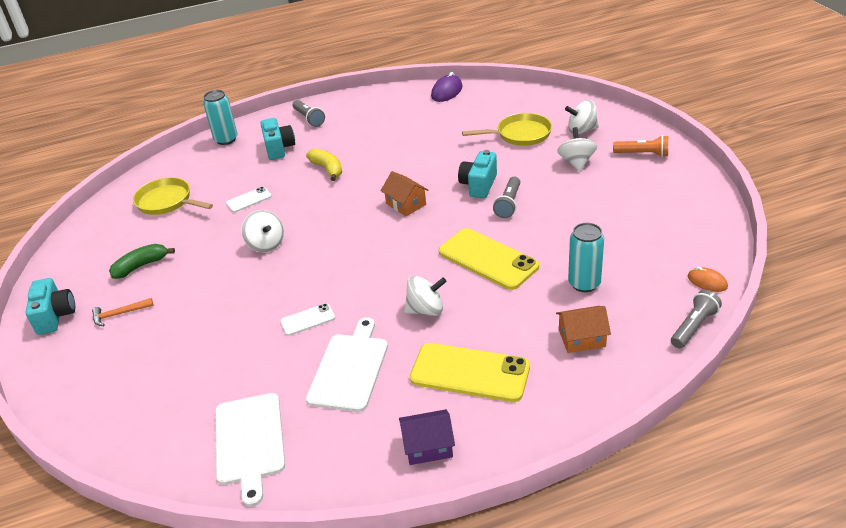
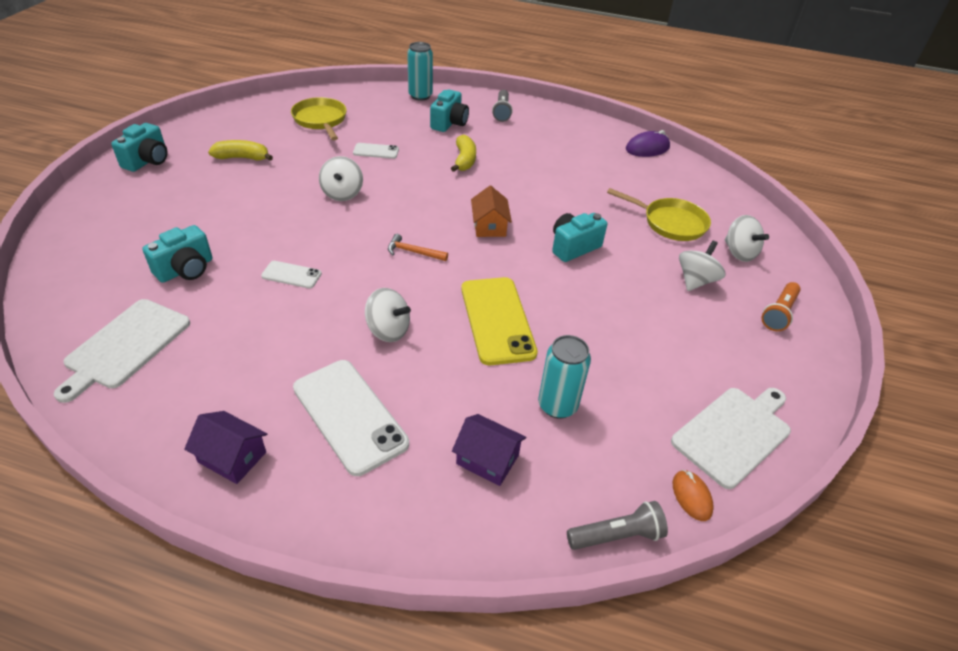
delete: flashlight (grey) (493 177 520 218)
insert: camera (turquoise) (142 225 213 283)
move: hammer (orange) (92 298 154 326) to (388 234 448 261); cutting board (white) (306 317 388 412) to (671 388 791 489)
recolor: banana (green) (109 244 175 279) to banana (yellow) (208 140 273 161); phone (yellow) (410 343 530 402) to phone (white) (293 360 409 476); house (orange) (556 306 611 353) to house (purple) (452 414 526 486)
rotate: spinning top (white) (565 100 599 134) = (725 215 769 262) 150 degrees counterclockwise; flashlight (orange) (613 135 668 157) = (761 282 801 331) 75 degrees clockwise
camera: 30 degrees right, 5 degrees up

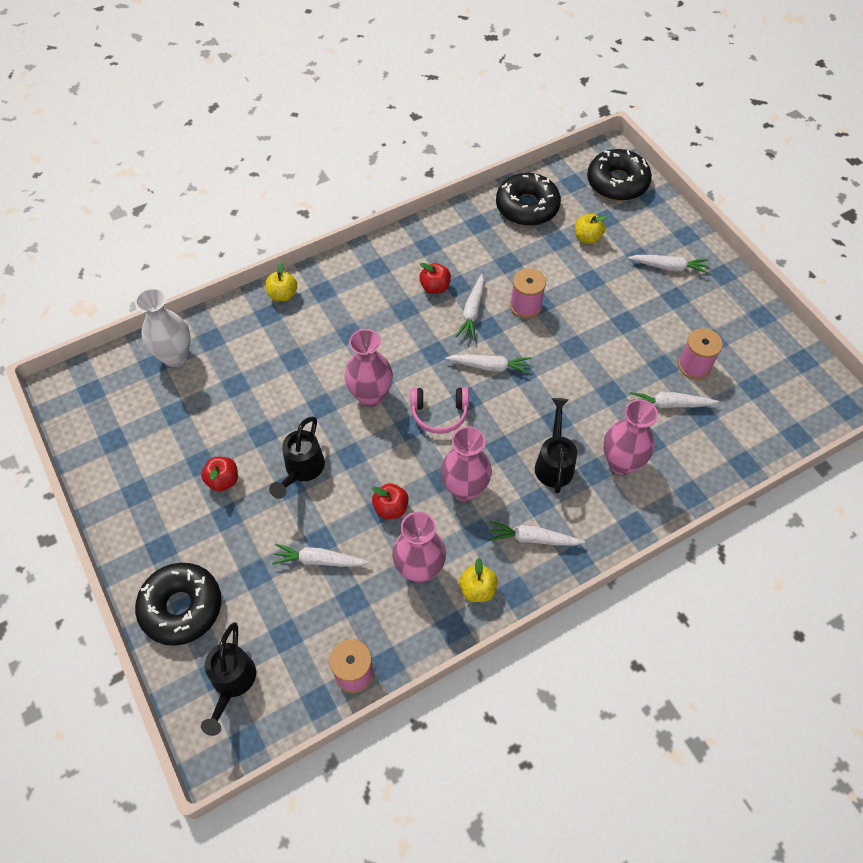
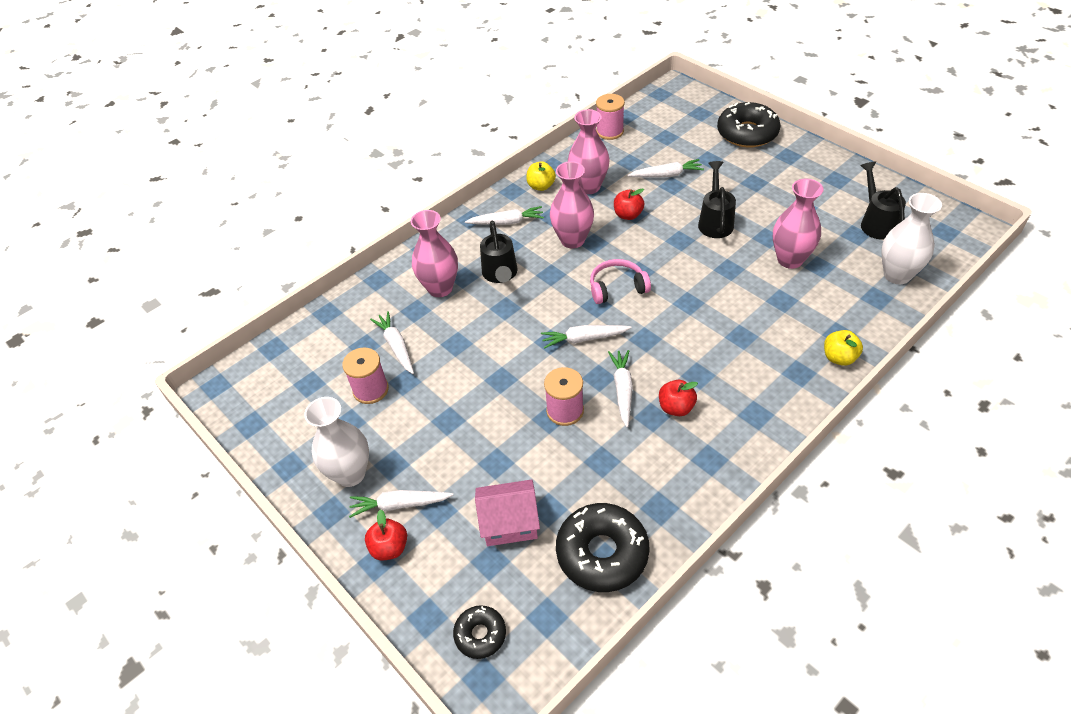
insert: vase (white) (304 397 369 487)
move: apple (red) (201 457 238 492) to (365 509 407 560); vase (pink) (345 329 393 407) to (773 179 824 269); watering can (black) (201 622 256 736) to (860 161 906 240)
replace: apple (yellow) (575 214 607 244) to house (pink) (475 479 540 546)
rotate: carrot (white) (630 392 719 408) = (370 311 414 374) 105 degrees counterclockwise
resize: donut (black) (587 149 652 201) = (453 605 506 659) x0.54
camera: 170 degrees right, 10 degrees down

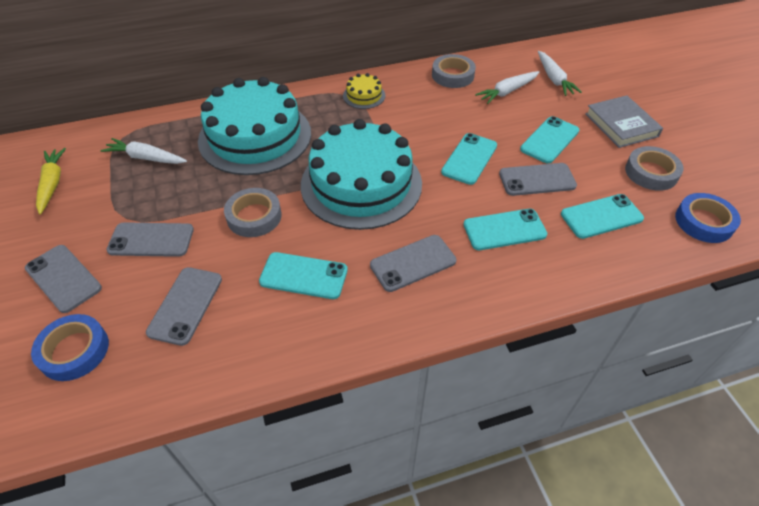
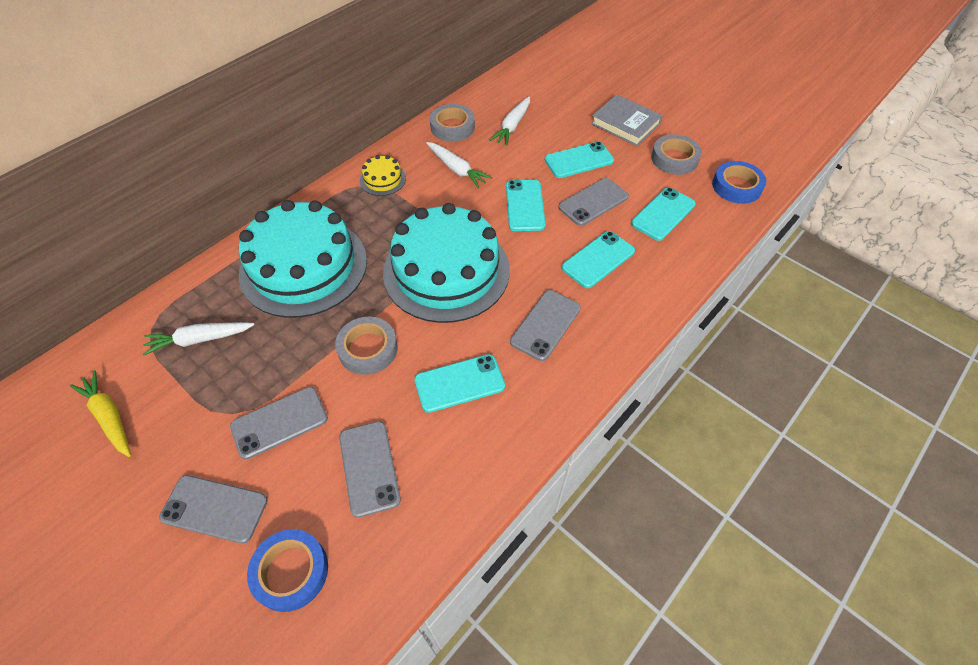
move: carrot (white) (538 51 582 96) to (426 142 492 188)
rotate: phone (turquoise) (520 116 579 164) = (545 141 614 178) 60 degrees clockwise
camera: 30 degrees left, 5 degrees up

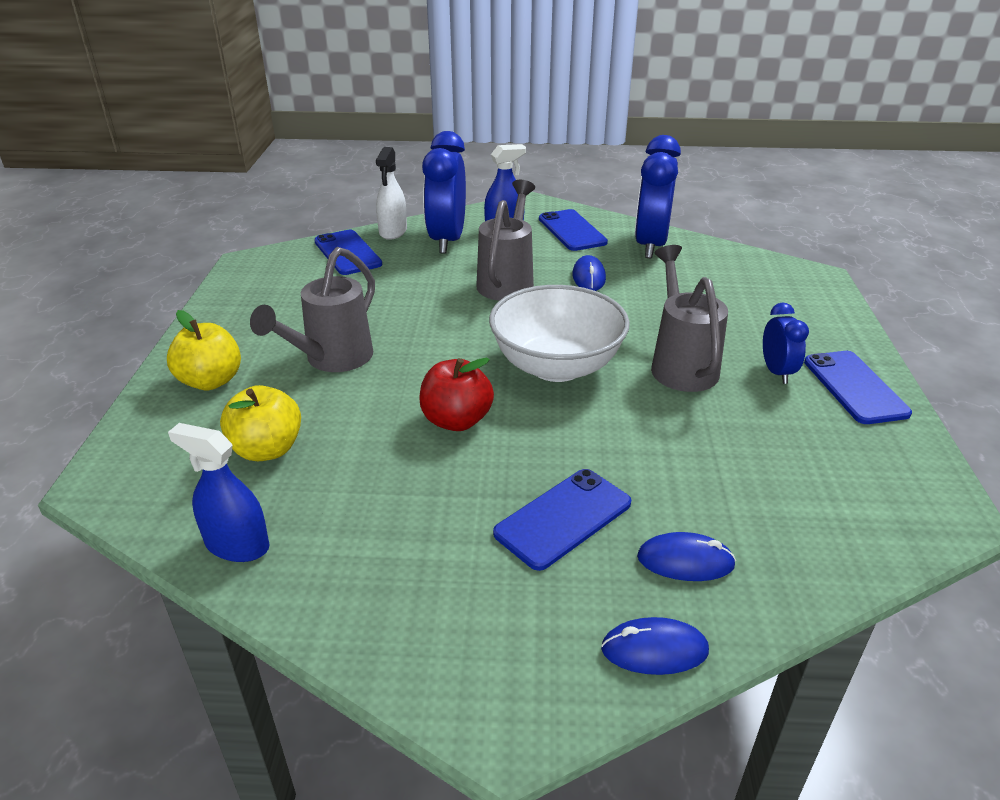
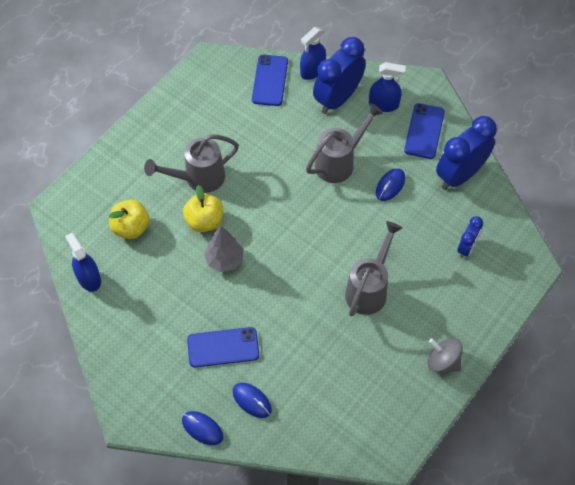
delete: bowl (white) (489 285 630 382)
move: apple (yellow) (167 310 241 390) to (183 185 223 232); clock (blue) (763 303 809 384) to (457 216 483 258)
replace: apple (red) (419 358 494 431) to tree (grey) (204 226 243 272); phone (blue) (804 351 912 424) to spinning top (grey) (428 338 463 373)
recolor: spray bottle (white) (376 147 407 240) to spray bottle (blue) (300 27 326 80)
camera: 35 degrees right, 25 degrees up

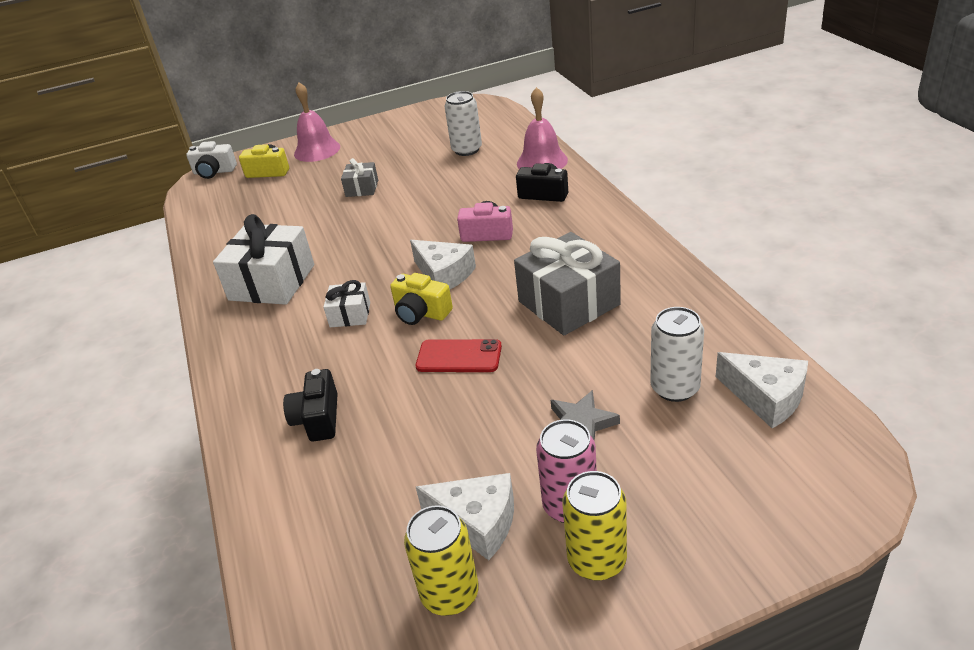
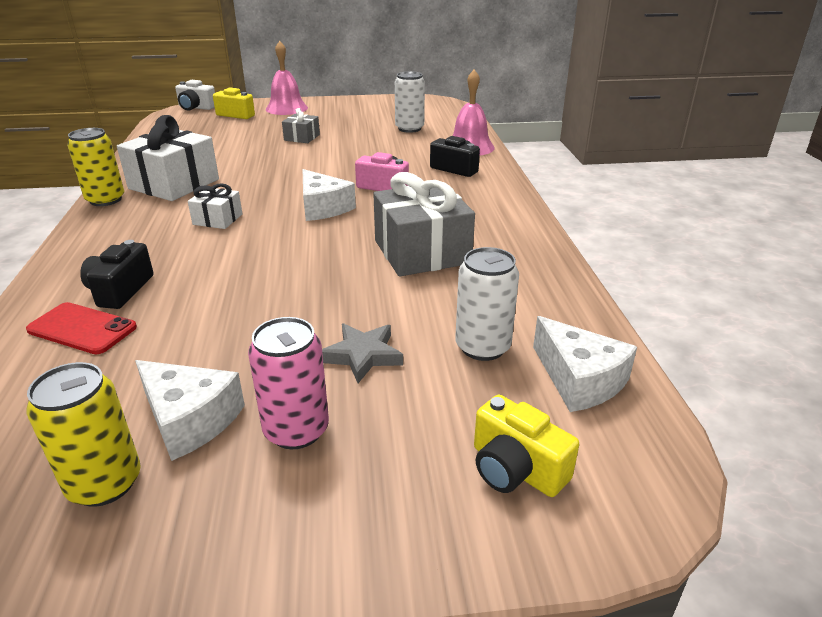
move: phone (red) (416 339 502 372) to (26 302 137 354); can (yellow) (562 471 627 581) to (67 128 124 206); camera (yellow) (390 273 453 325) to (474 395 580 497)
camera: 10 degrees right, 5 degrees down

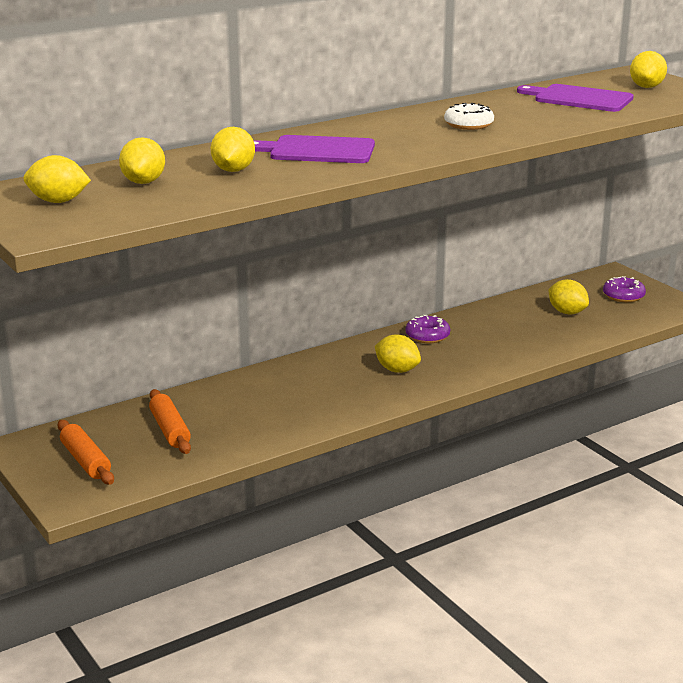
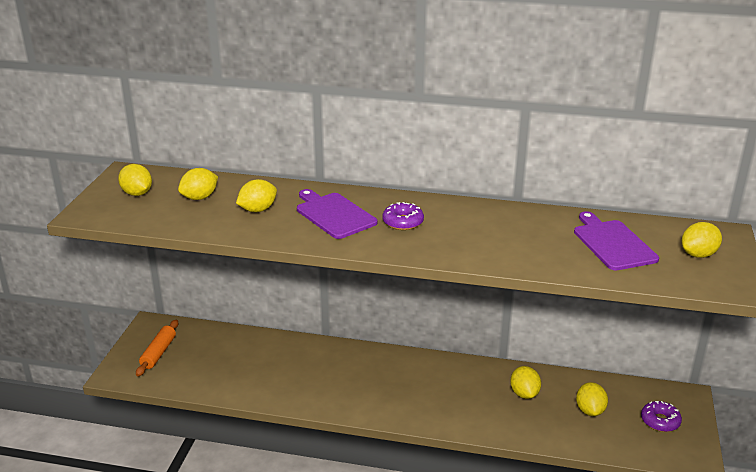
delete: rolling pin (orange) (149 389 191 454); donut (white) (444 103 494 130)
move: donut (purple) (405 315 450 343) to (382 202 424 230); lemon (yellow) (375 334 421 373) to (510 366 541 399)
camera: 45 degrees right, 5 degrees up

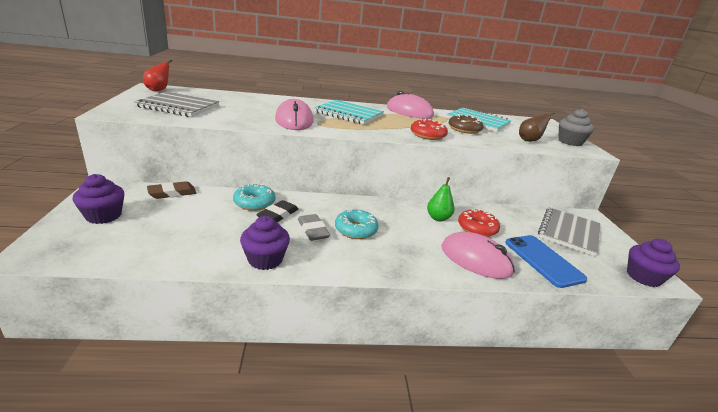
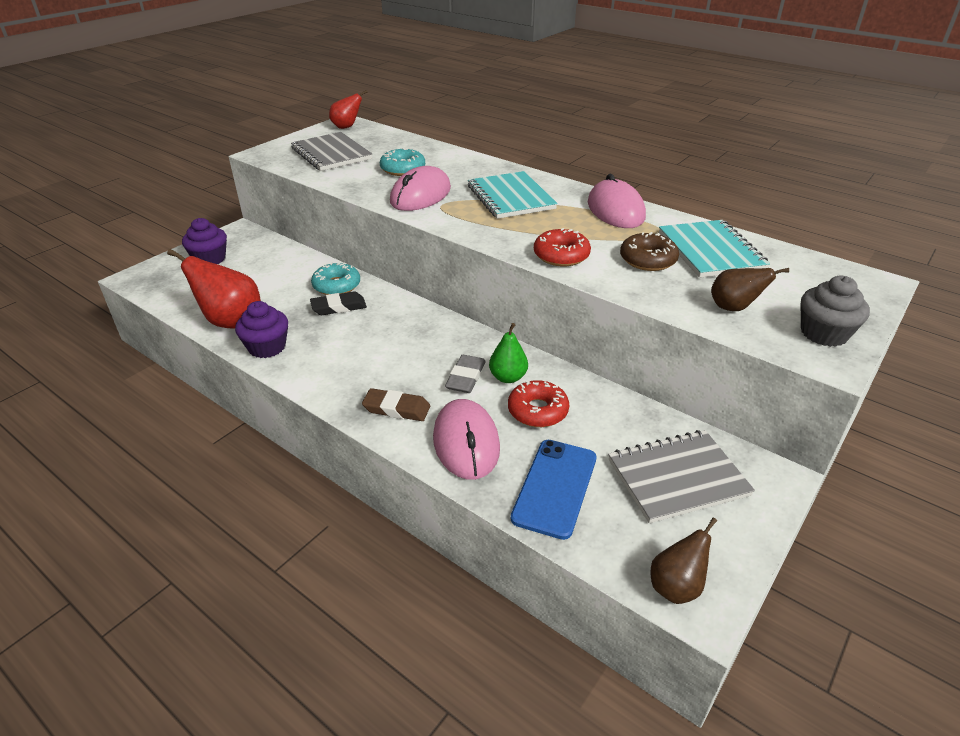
insert: pear (red) (167 249 261 329)
move: eraser (brown) (147 181 196 199) to (362 388 430 421); donut (turquoise) (335 209 379 239) to (380 148 425 176); eraser (grey) (298 214 330 241) to (445 355 486 393)
replace: cupcake (purple) (627 239 680 287) to pear (brown) (651 518 717 604)
camera: 45 degrees right, 10 degrees up

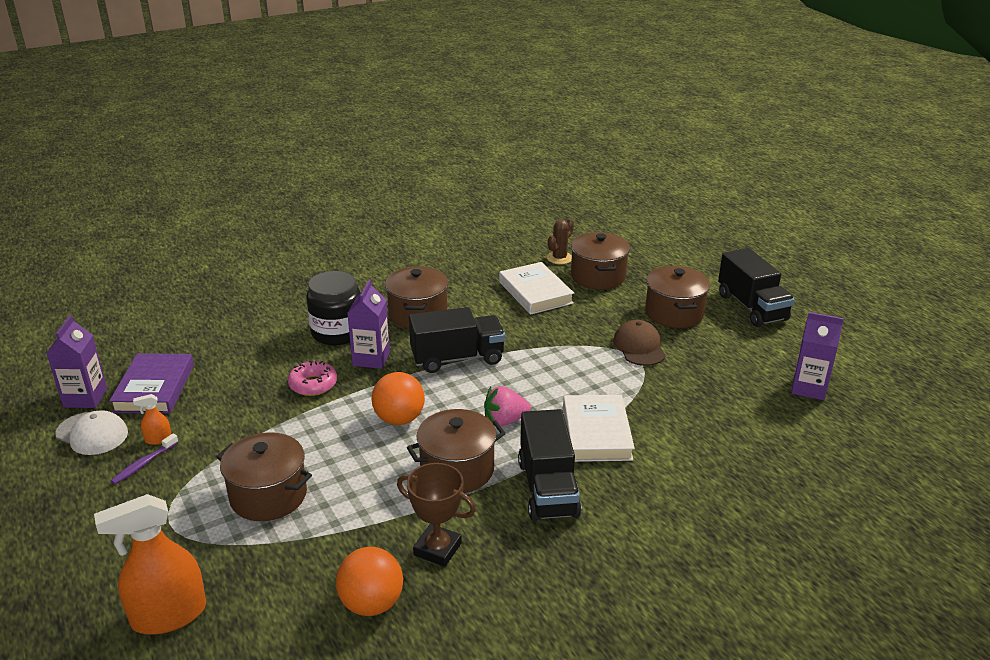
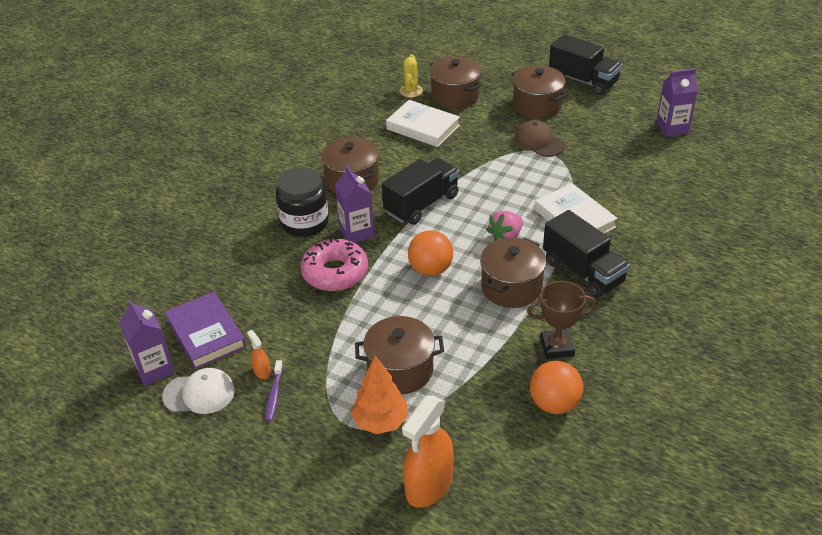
insert: tree (orange) (351 356 408 434)
recolor: cactus (brown) (547 219 574 264) to cactus (yellow) (400 54 423 98)
rotate: spray bottle (orange) (133 394 171 445) = (247 330 271 379) 105 degrees clockwise
resize: donut (pink) (288 361 337 396) = (300 238 368 291) x1.53
camera: 30 degrees left, 10 degrees up

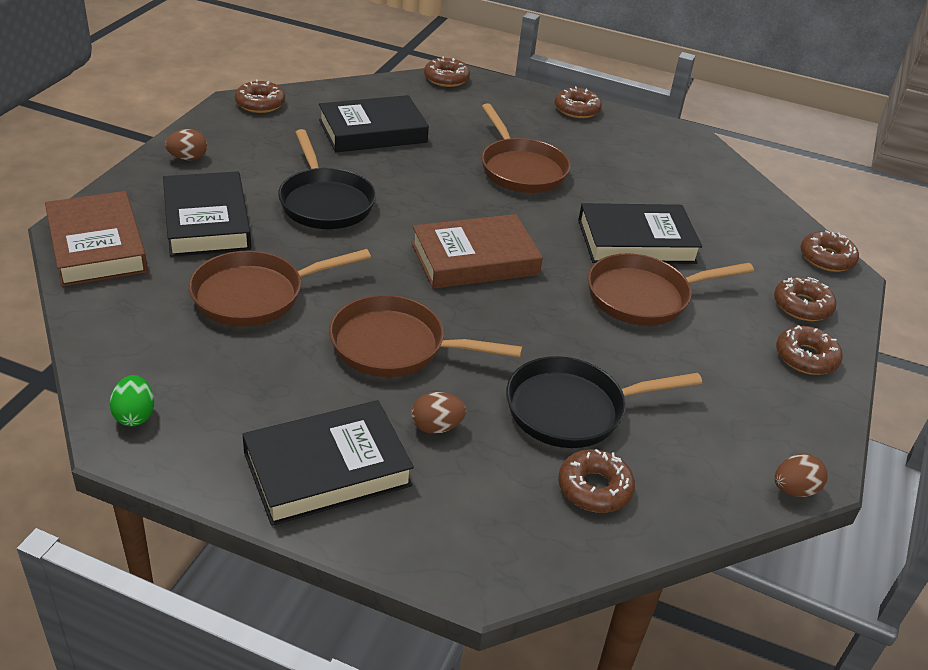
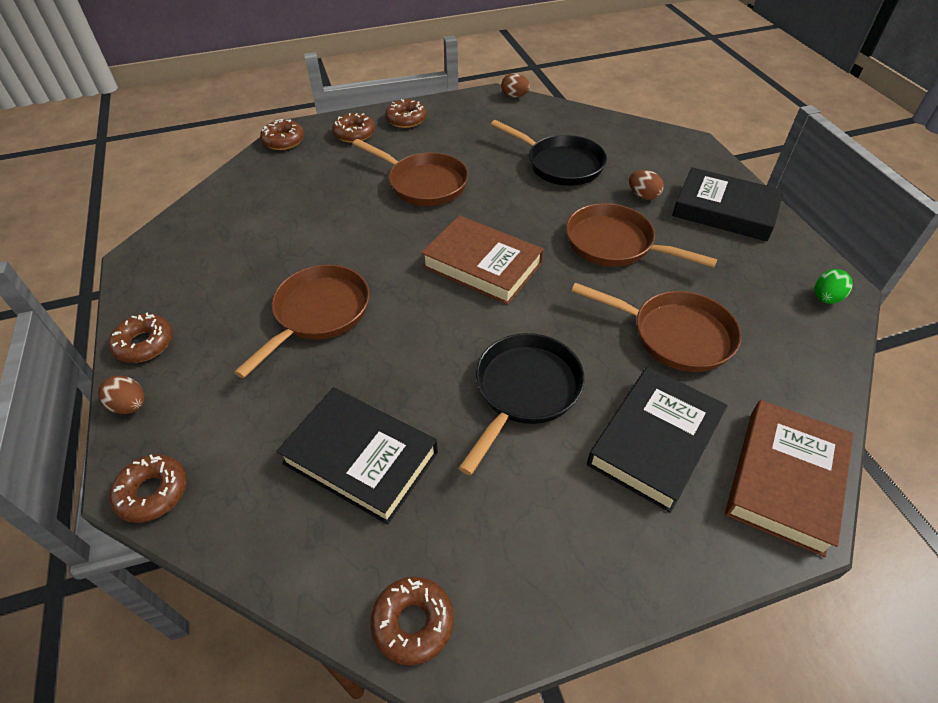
delete: donut (brown) (558 449 635 513); book (black) (578 203 702 264)
move: egg (brown) (165 129 207 160) to (98 375 145 414)
rotate: pan (brown) (329 295 522 377) = (566 203 717 268) 150 degrees clockwise
camera: 125 degrees left, 10 degrees up

